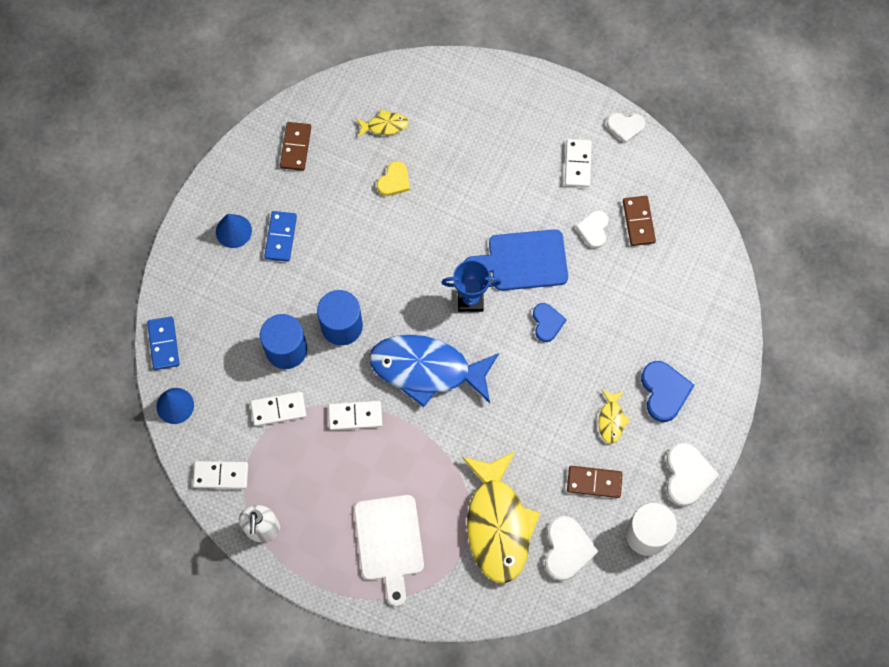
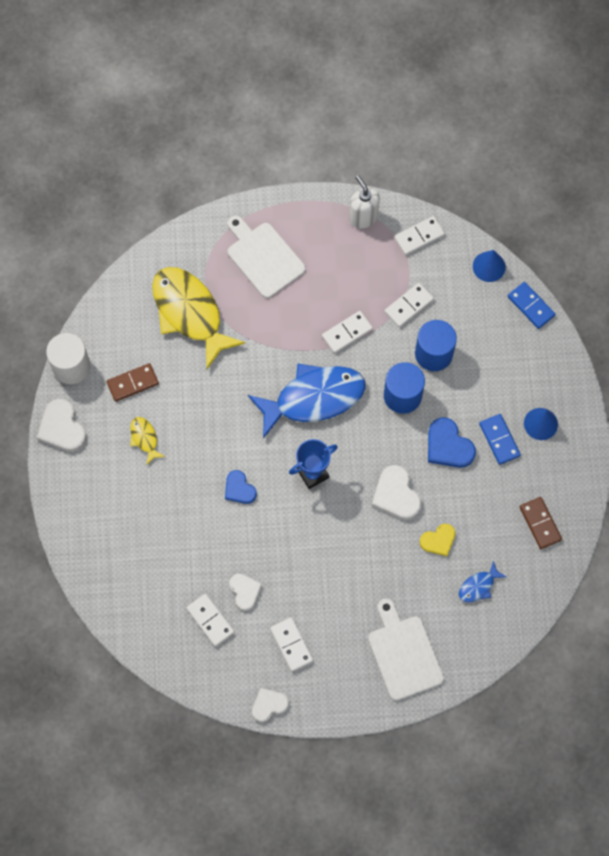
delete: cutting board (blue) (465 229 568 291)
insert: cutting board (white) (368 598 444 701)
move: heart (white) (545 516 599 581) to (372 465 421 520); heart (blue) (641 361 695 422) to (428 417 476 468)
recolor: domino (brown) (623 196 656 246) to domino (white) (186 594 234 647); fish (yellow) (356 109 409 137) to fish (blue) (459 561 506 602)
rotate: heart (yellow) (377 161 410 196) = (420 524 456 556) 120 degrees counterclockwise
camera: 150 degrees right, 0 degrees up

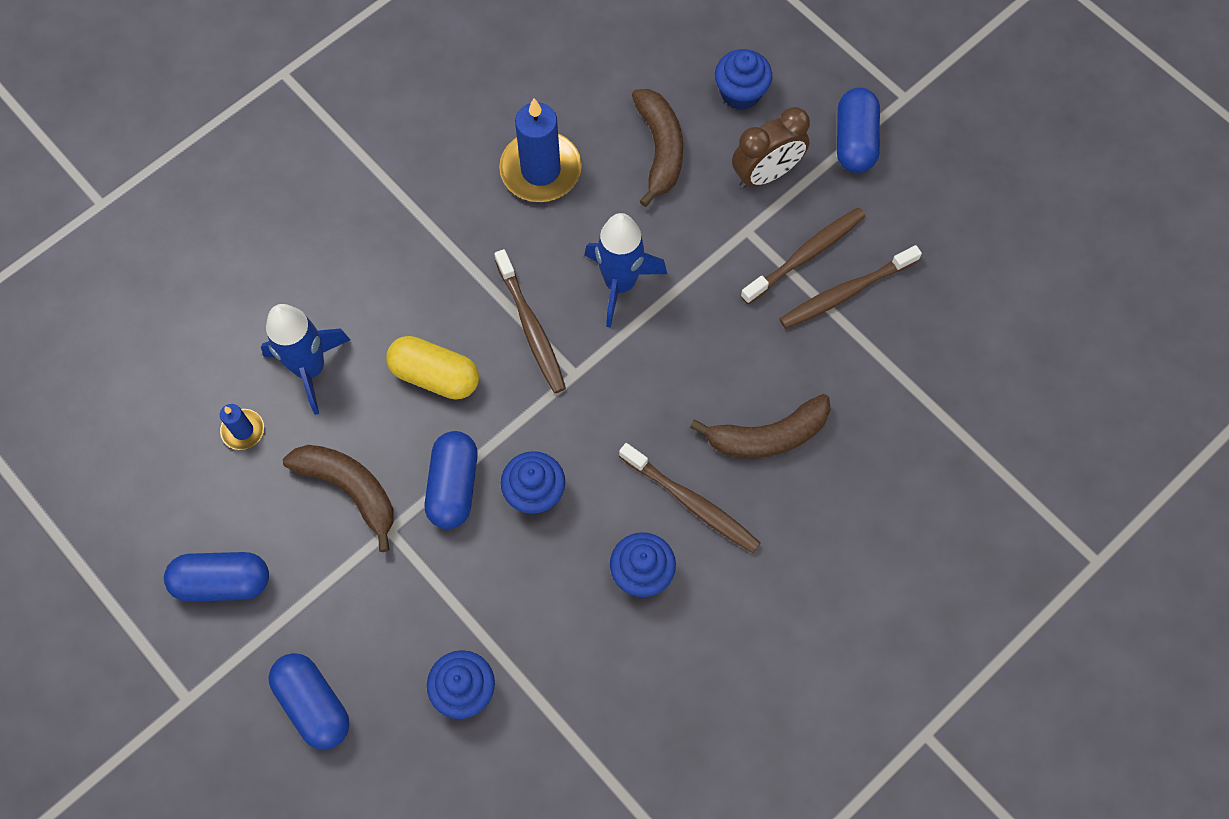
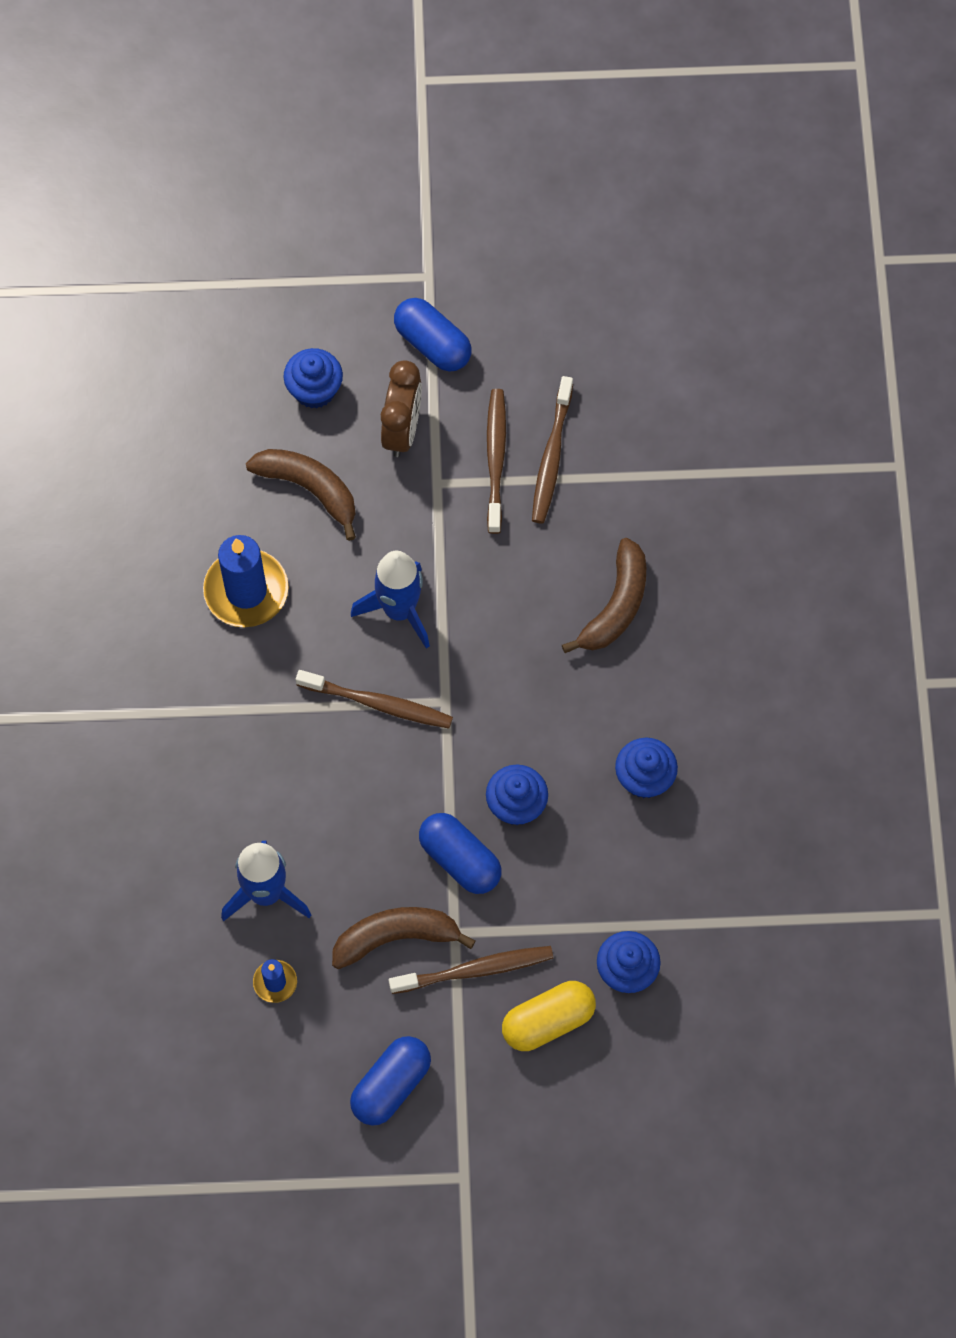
delete: capsule (blue) (269 653 350 750)
move: toothbrush (brown) (619 443 761 553) to (389 946 554 994); capsule (yellow) (386 336 479 400) to (502 981 596 1051)
camera: 50 degrees left, 0 degrees up

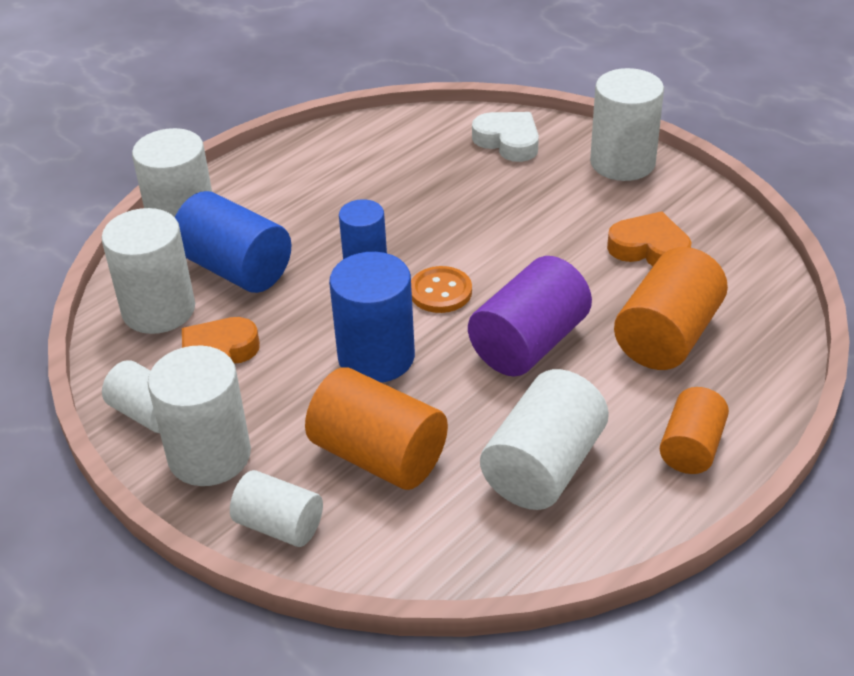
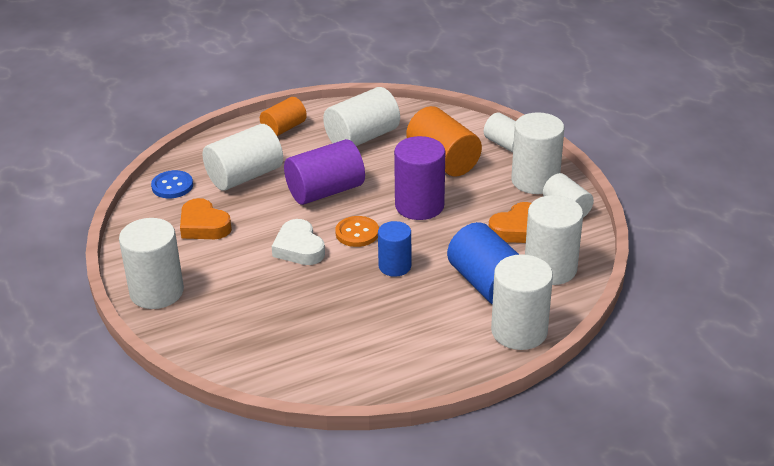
insert: button (blue) (151 170 193 198)
move: heart (white) (472 112 539 162) to (272 219 325 265)
recolor: cylinder (orange) (614 247 728 370) to cylinder (white) (203 124 283 191); cylinder (blue) (329 252 415 383) to cylinder (purple) (394 136 445 220)
camera: 160 degrees left, 5 degrees down

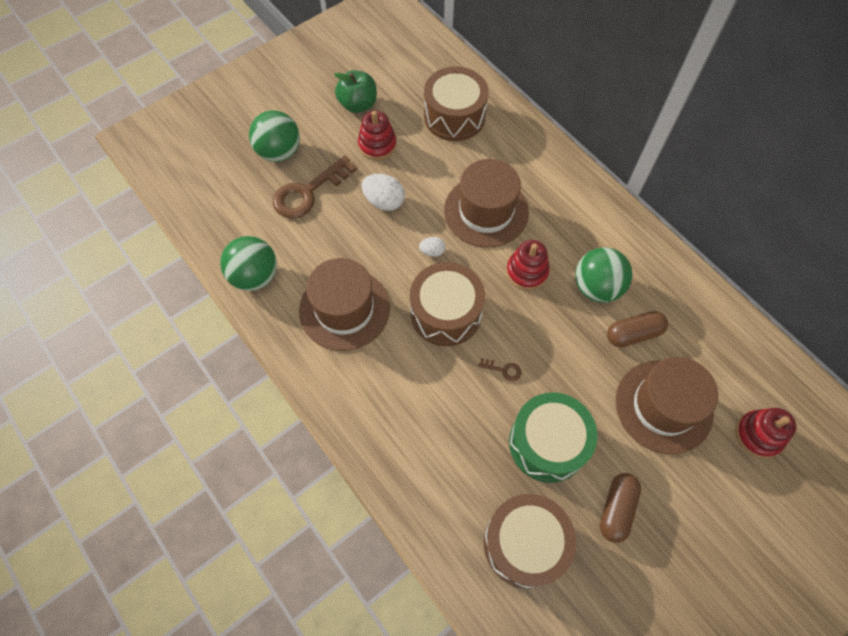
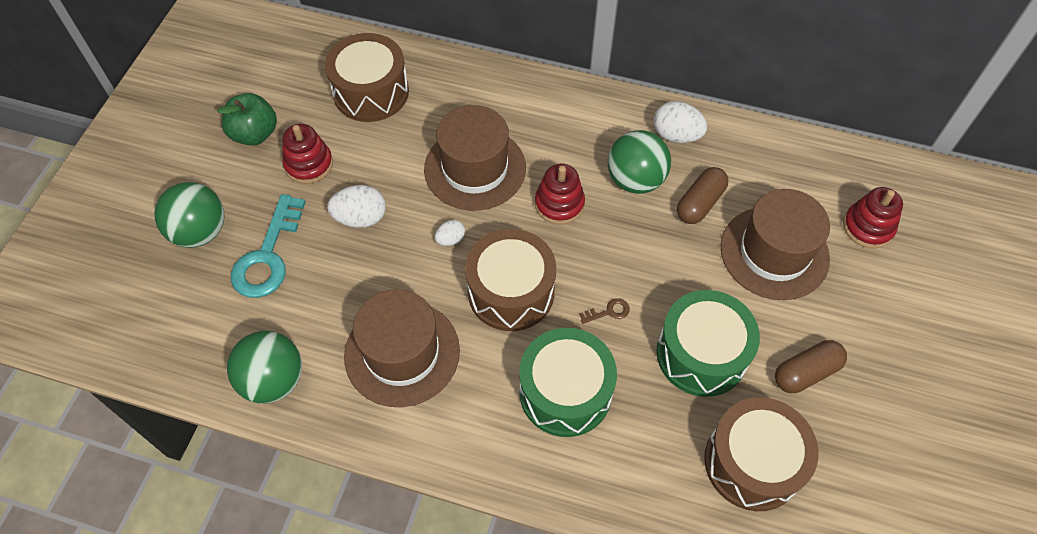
insert: drum (green) (519 328 617 437); egg (white) (654 101 707 143)
recolor: key (brown) (273 155 357 218) to key (turquoise) (231 194 306 298)
rotate: capsule (brown) (600 473 641 543) = (775 340 847 393) 75 degrees clockwise
camera: 35 degrees left, 5 degrees down

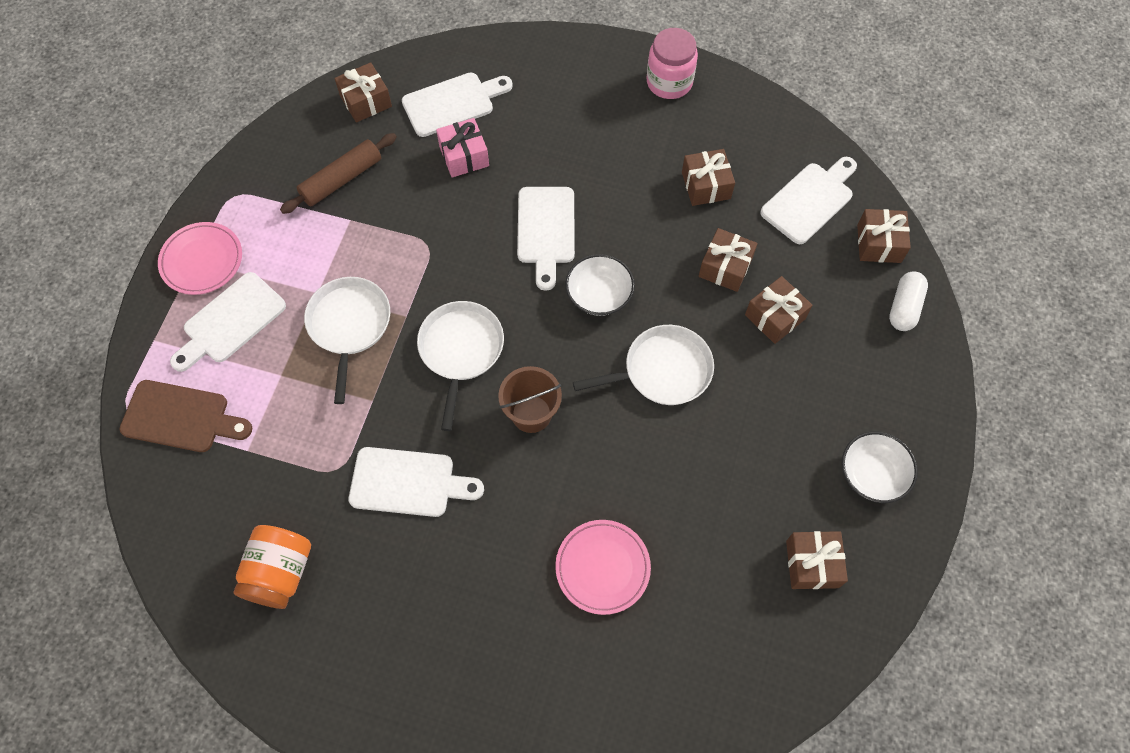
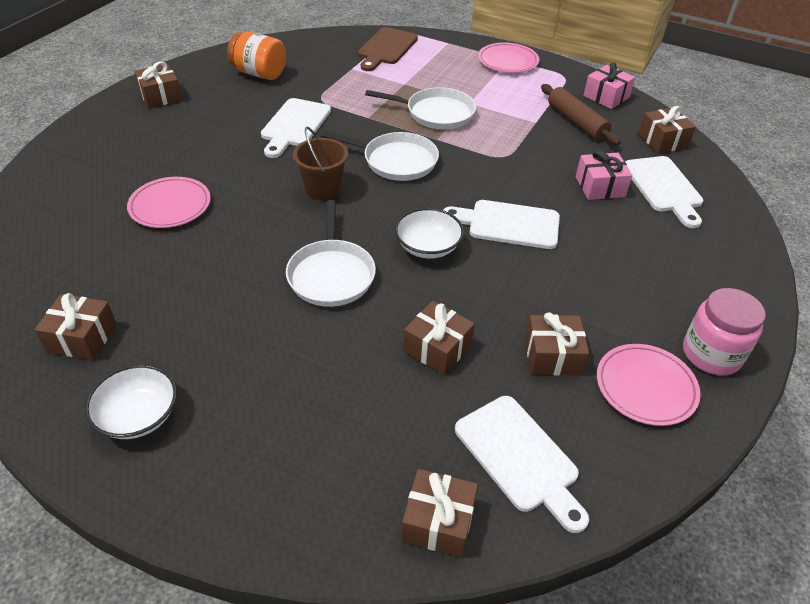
delete: cutting board (white) (170 272 286 372); capsule (white) (889 271 928 331)
insert: gift (pink) (583 62 635 109); plate (pink) (597 344 701 426)
move: gift (brown) (745 276 813 344) to (134 61 182 108)
camera: 100 degrees right, 20 degrees down

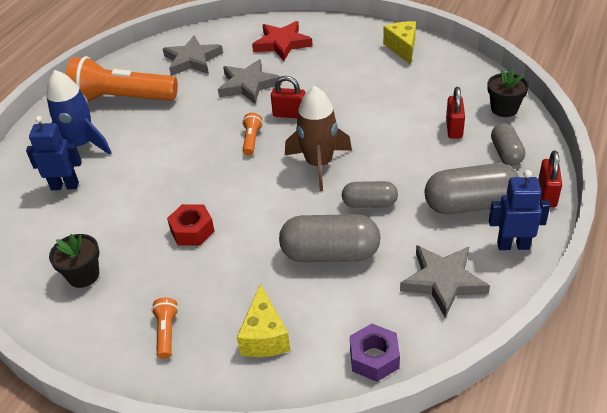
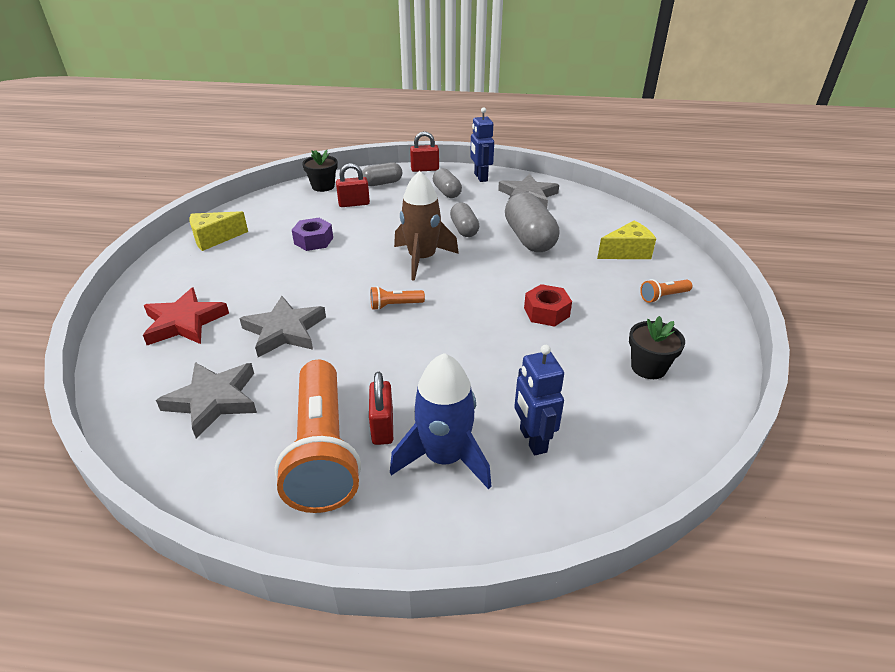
move: nut (purple) (350 324 400 382) to (292 218 333 251); padlock (red) (271 76 305 118) to (369 372 393 445)
resize: capsule (grey) (425 163 519 214) = (433 168 462 198) x0.60
camera: 110 degrees left, 5 degrees down

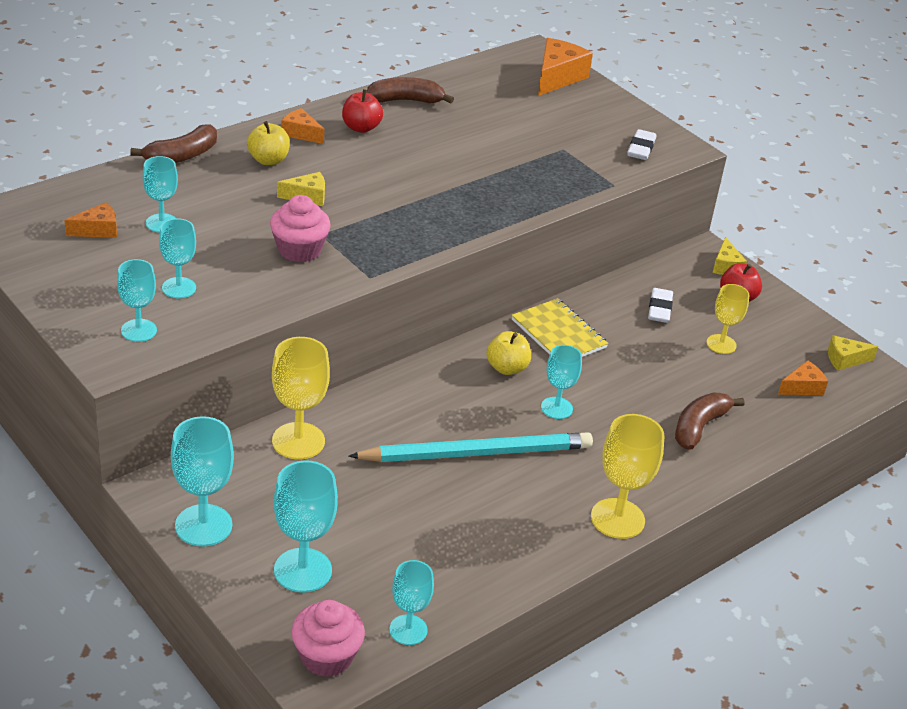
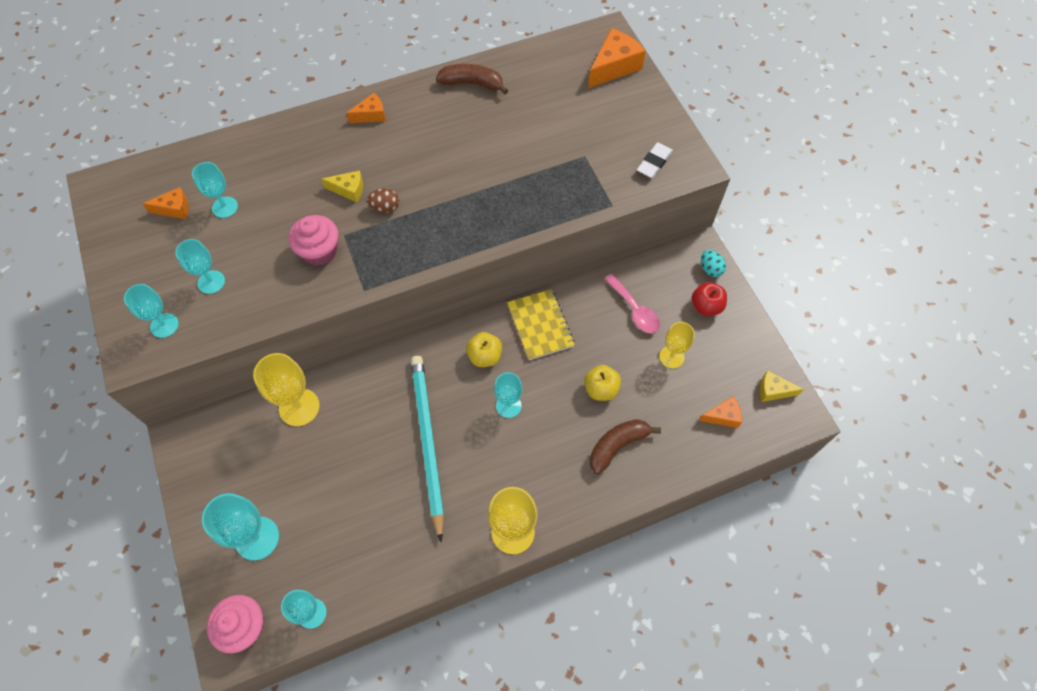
delete: banana (brown) (130 124 217 163); goblet (turquoise) (171 416 234 547); apple (red) (342 89 383 133)
insert: egg (brown) (367 188 399 213)
move: apple (yellow) (247 121 290 165) to (584 365 621 401)
replace: eraser (white) (648 288 673 323) to spoon (pink) (605 274 660 333); cheese (yellow) (713 237 747 275) to egg (turquoise) (701 250 726 277)
rotate: cheese (orange) (281 108 325 144) = (346 93 386 123) 105 degrees clockwise; pencil (turquoise) (348 432 593 462) = (411 356 444 542) 105 degrees counterclockwise
camera: 20 degrees right, 25 degrees up

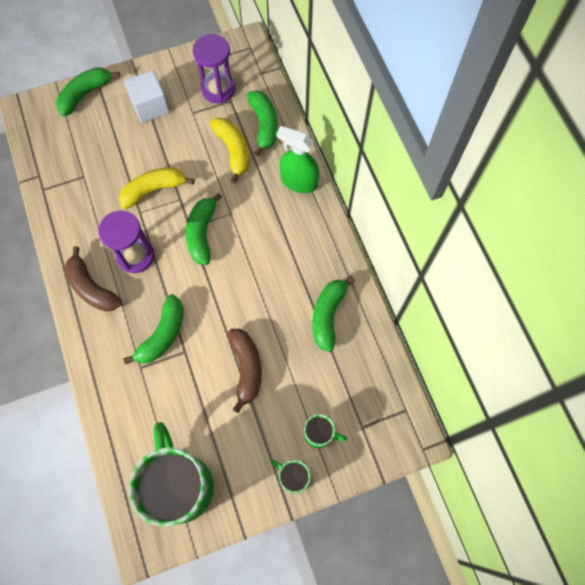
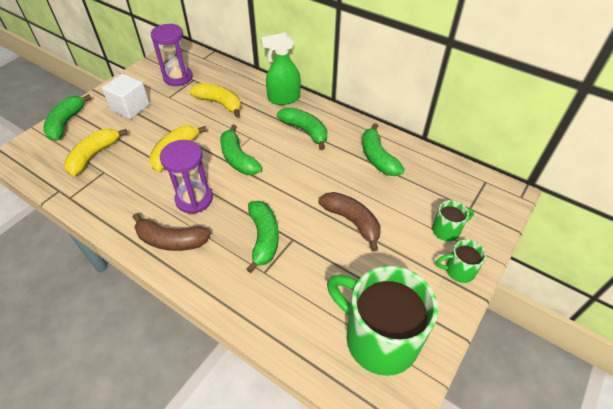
insert: banana (yellow) (64 129 128 176)
move: banana (green) (247 90 278 156) to (277 107 328 150)
camera: 35 degrees left, 20 degrees down

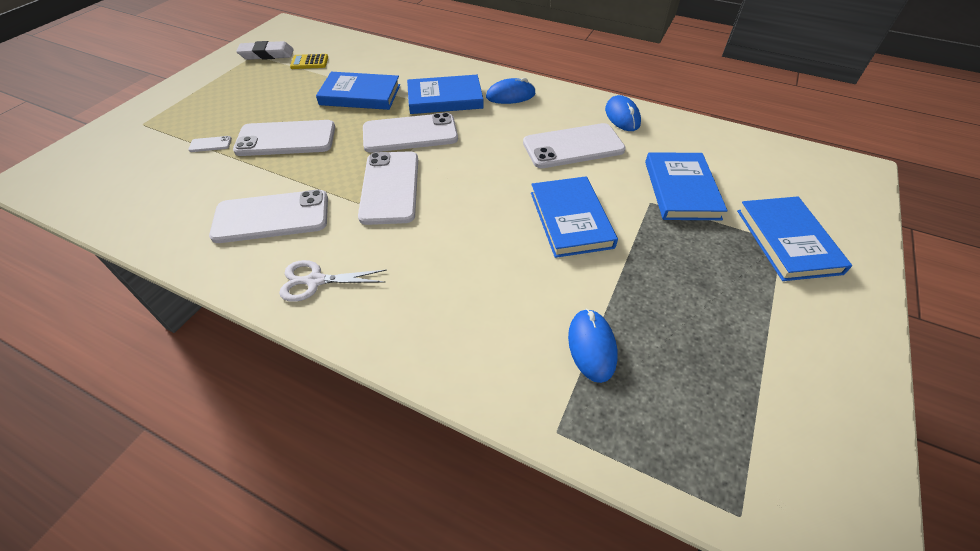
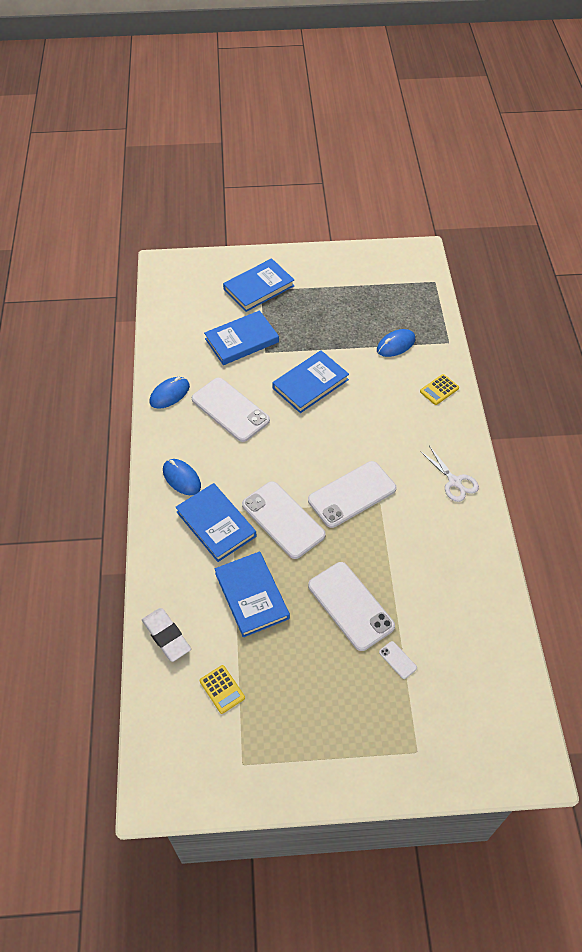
delete: phone (white) (209 190 328 243)
insert: calculator (yellow) (420 374 459 405)
move: eraser (white) (236 41 294 60) to (142 608 191 662)
camera: 120 degrees left, 5 degrees up

